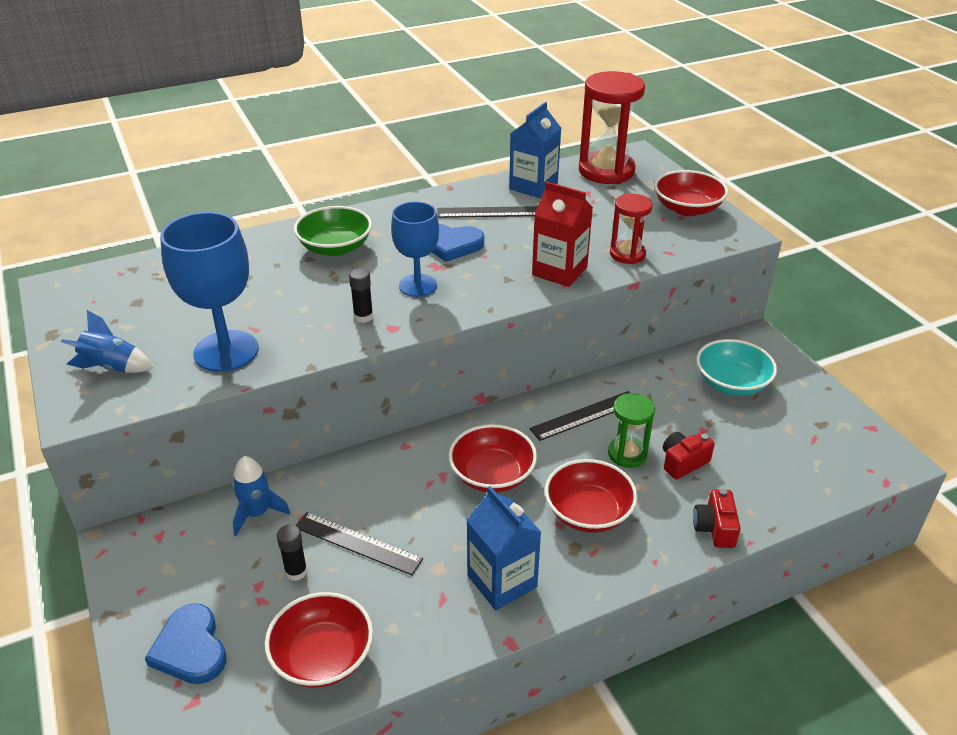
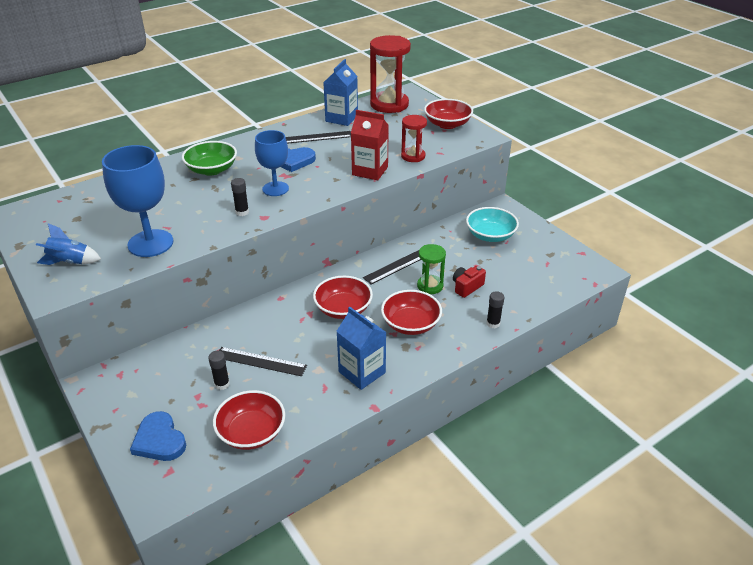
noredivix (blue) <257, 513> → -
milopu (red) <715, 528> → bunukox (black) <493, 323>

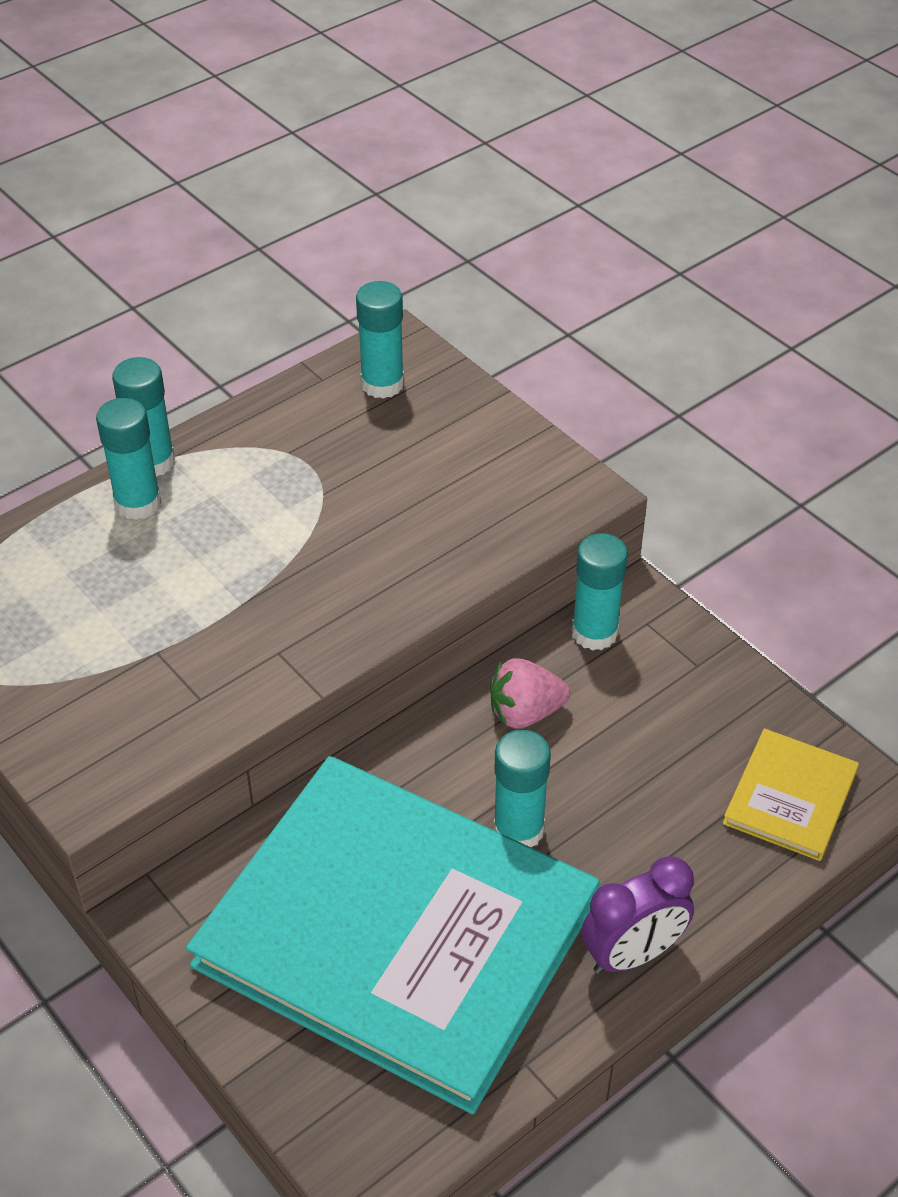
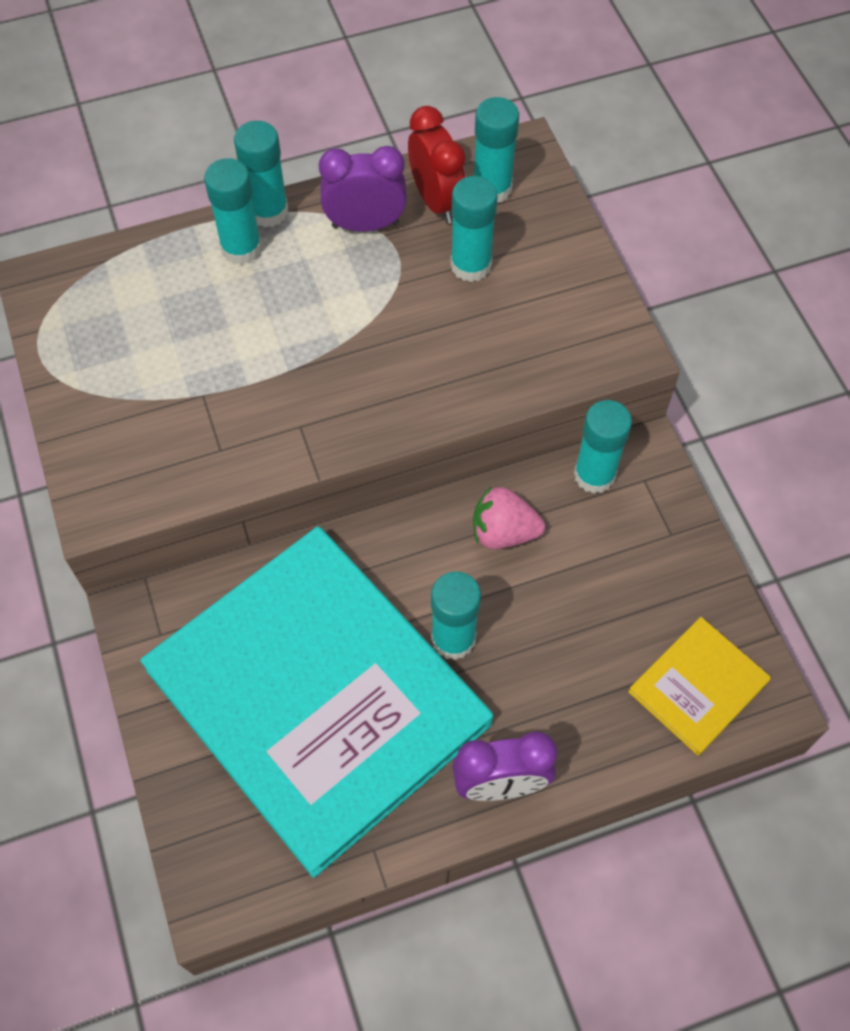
- → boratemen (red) <436, 201>
- → boratemen (purple) <365, 225>
- → bunukox (turquoise) <471, 265>

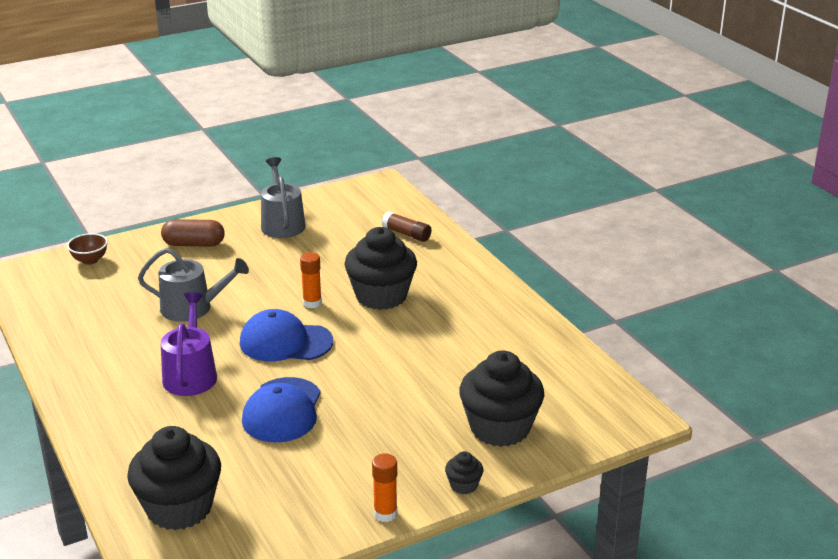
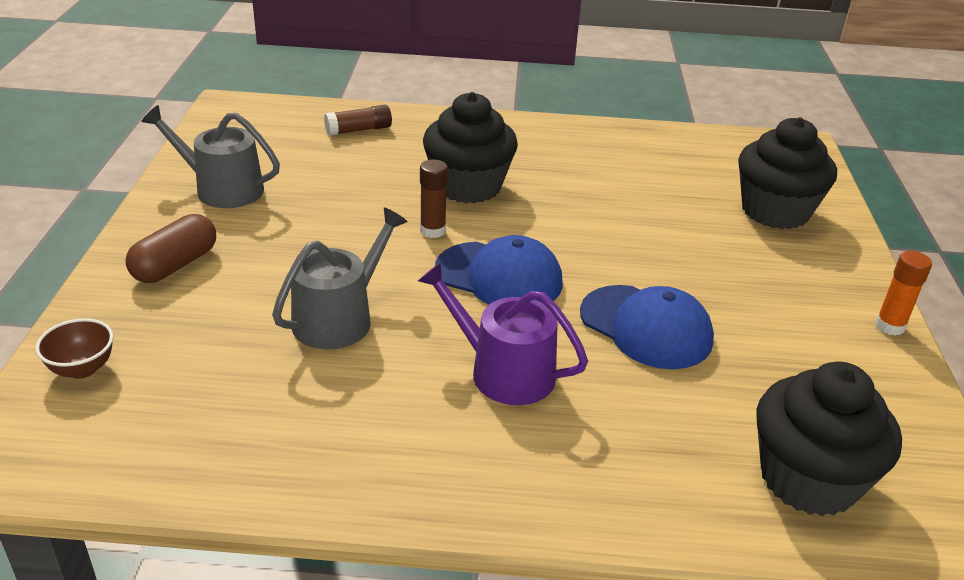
bunukox (orange) <312, 303> → bunukox (brown) <433, 231>
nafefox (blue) <285, 342> → nafefox (blue) <499, 276>, 105 degrees counterclockwise
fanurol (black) <463, 485> → -

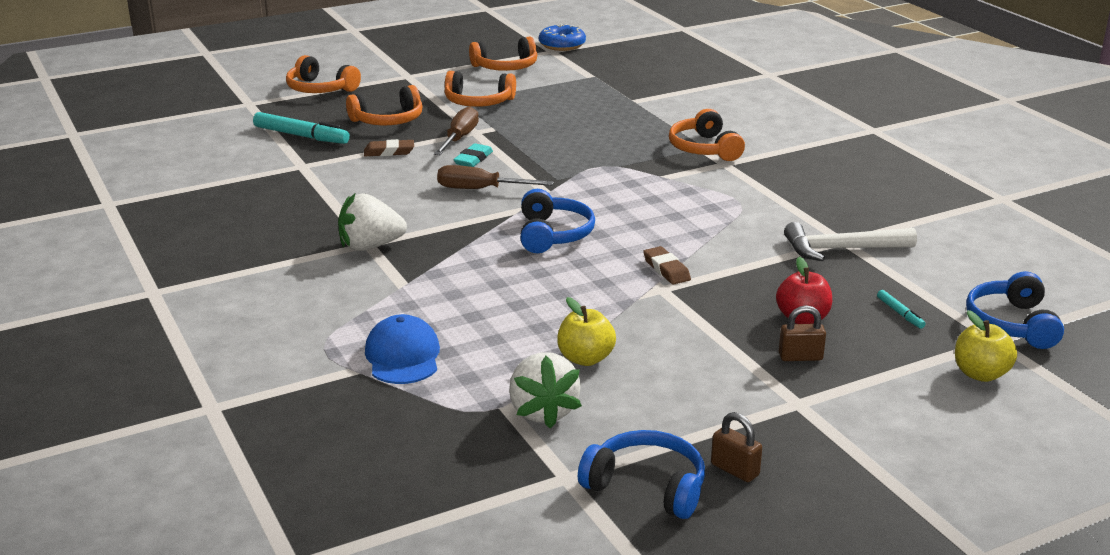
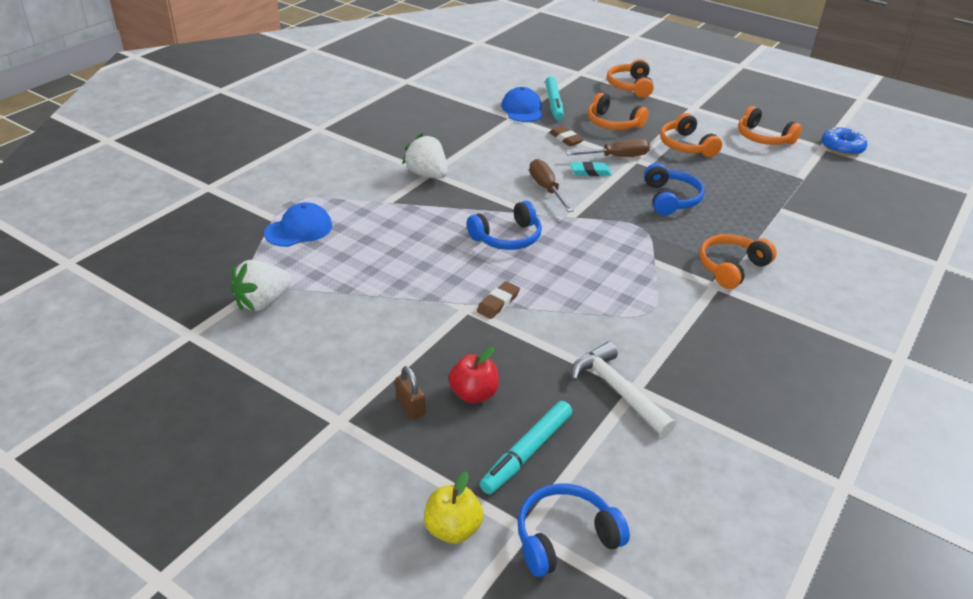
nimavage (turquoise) <900, 313> → nimavage (turquoise) <526, 452>, x2.05
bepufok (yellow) <585, 358> → -
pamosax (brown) <735, 470> → -
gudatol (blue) <647, 486> → gudatol (blue) <670, 199>, move
- → nafefox (blue) <522, 109>

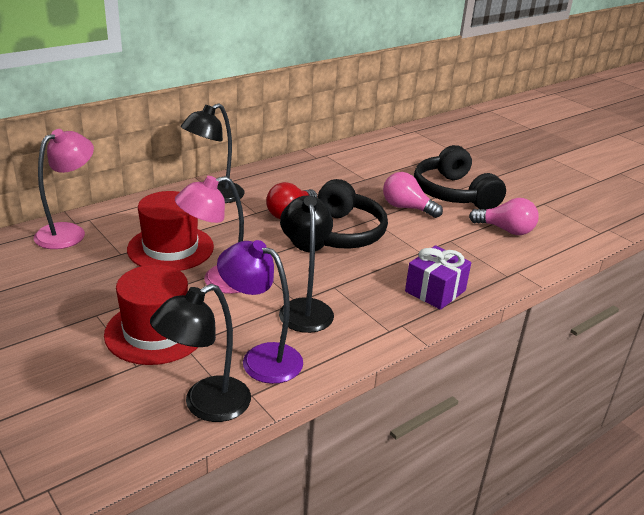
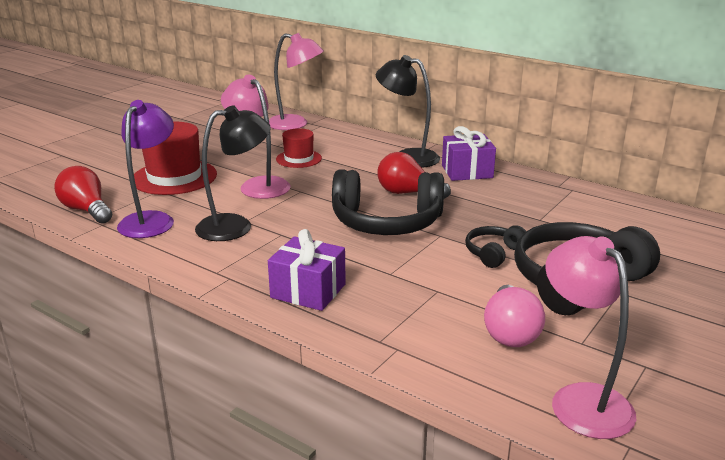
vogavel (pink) <407, 208> → gudatol (black) <493, 253>
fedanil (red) <170, 248> → fedanil (red) <298, 159>, x0.58
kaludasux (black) <205, 405> → vogavel (red) <86, 210>
- → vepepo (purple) <467, 171>
- → kaludasux (pink) <581, 399>

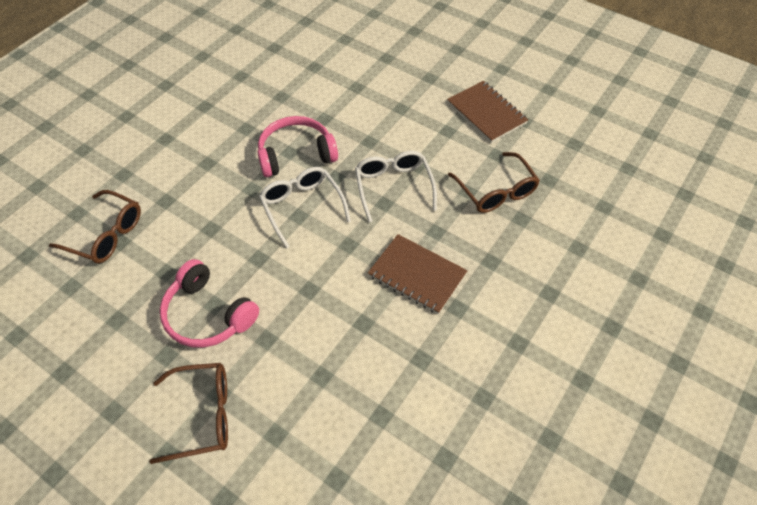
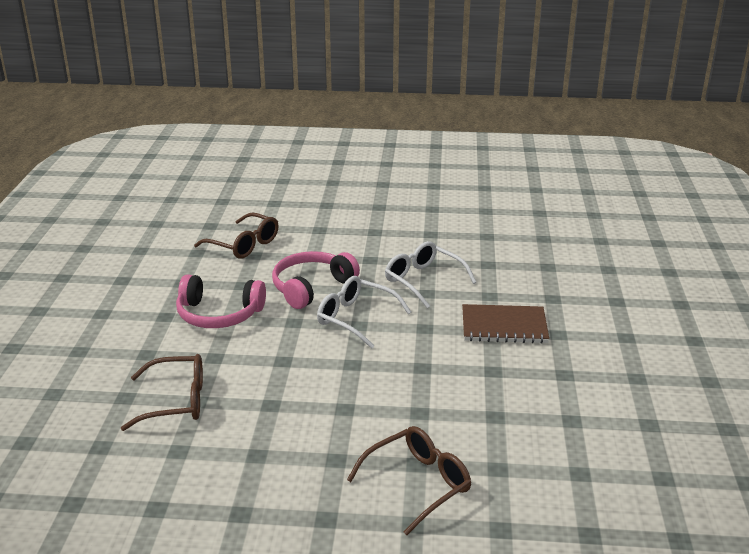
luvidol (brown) <486, 113> → -
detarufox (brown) <496, 191> → detarufox (brown) <244, 245>, move
gudatol (pink) <208, 315> → gudatol (pink) <219, 314>, move

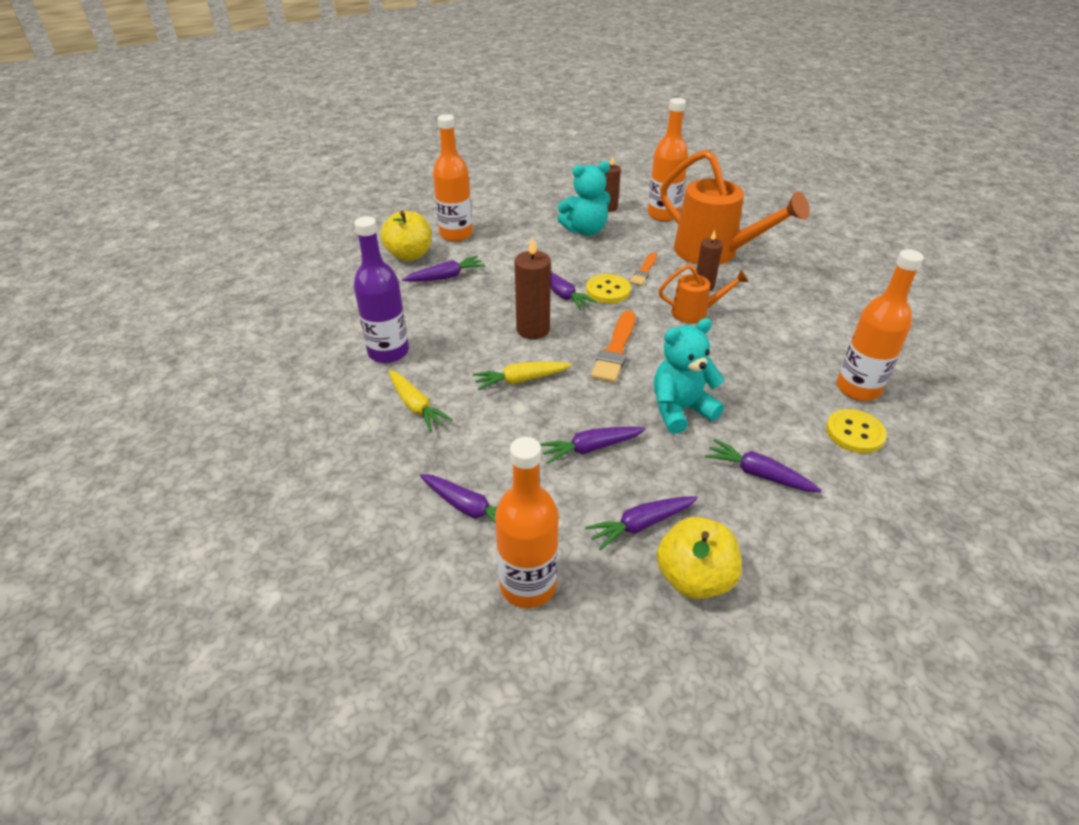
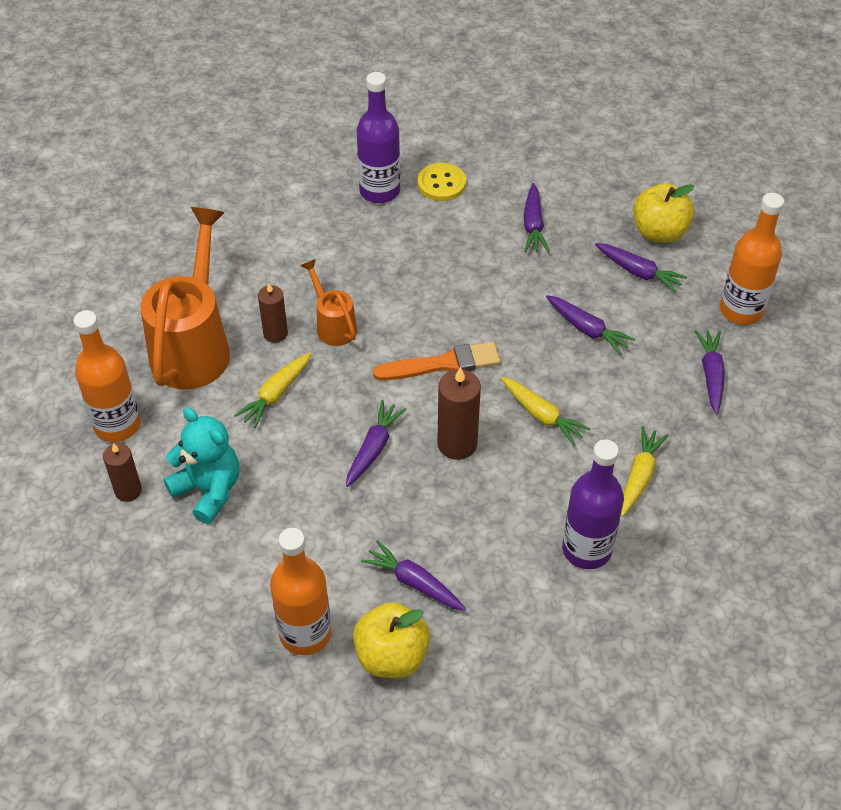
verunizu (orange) <858, 388> → verunizu (purple) <379, 191>
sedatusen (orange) <644, 271> → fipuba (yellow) <276, 394>
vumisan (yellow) <608, 290> → -
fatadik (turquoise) <680, 410> → -

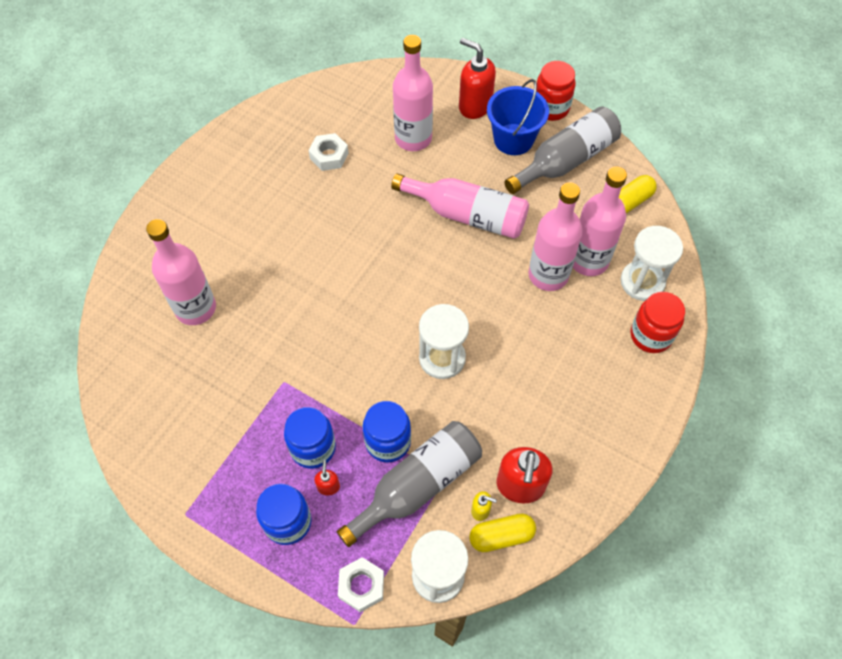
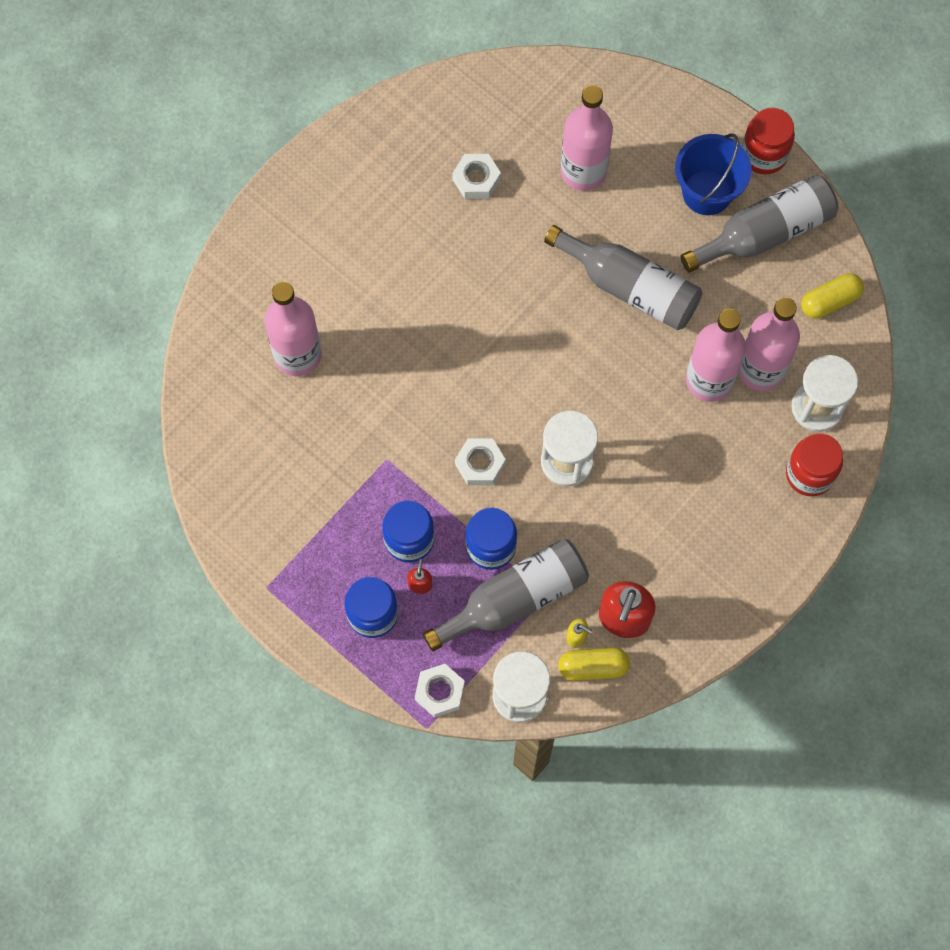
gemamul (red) <475, 106> → -
verunizu (pink) <467, 215> → verunizu (grey) <630, 287>
- → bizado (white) <480, 464>

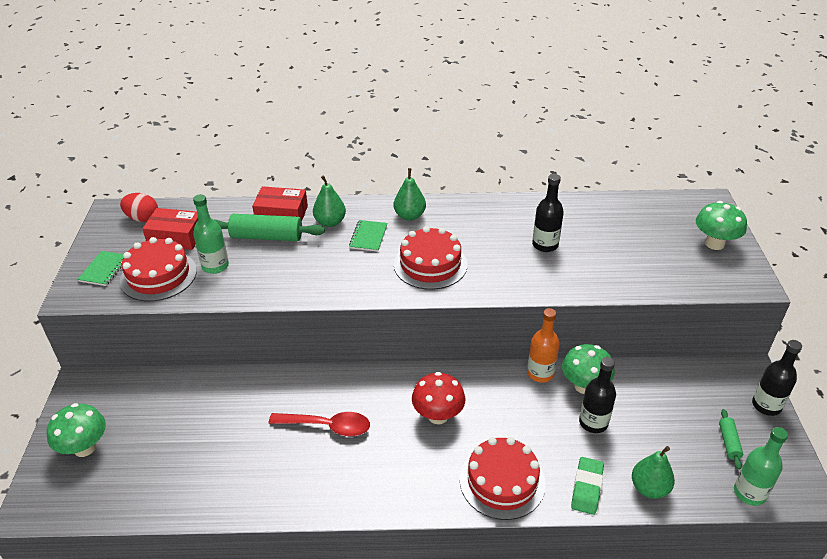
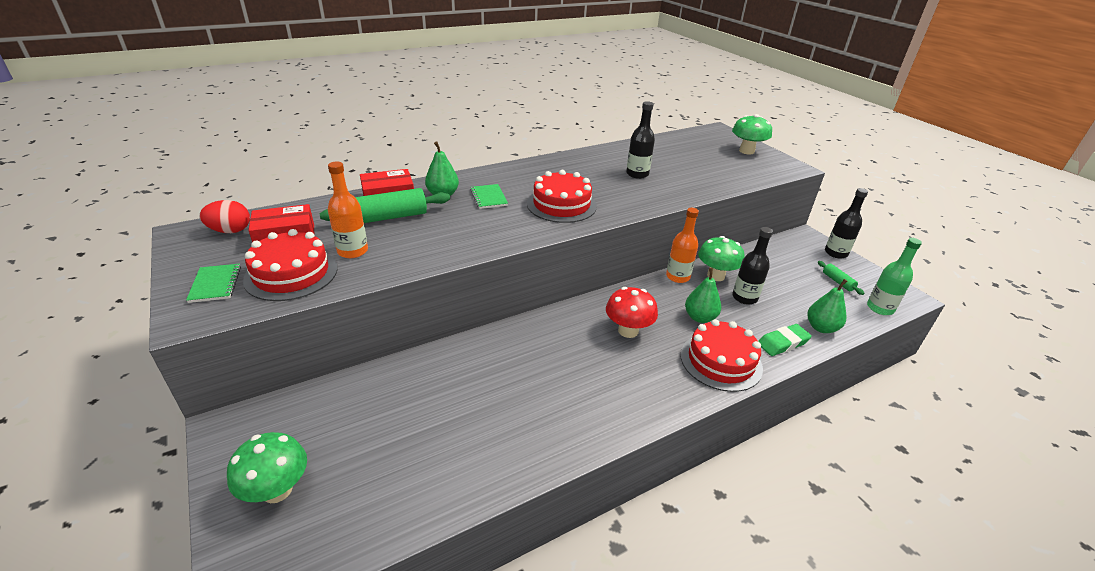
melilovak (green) <409, 216> → melilovak (green) <700, 317>, move
verunizu (green) <215, 266> → verunizu (orange) <352, 251>
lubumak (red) <327, 426> → -
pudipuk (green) <586, 488> → pudipuk (green) <782, 343>, 75 degrees clockwise

